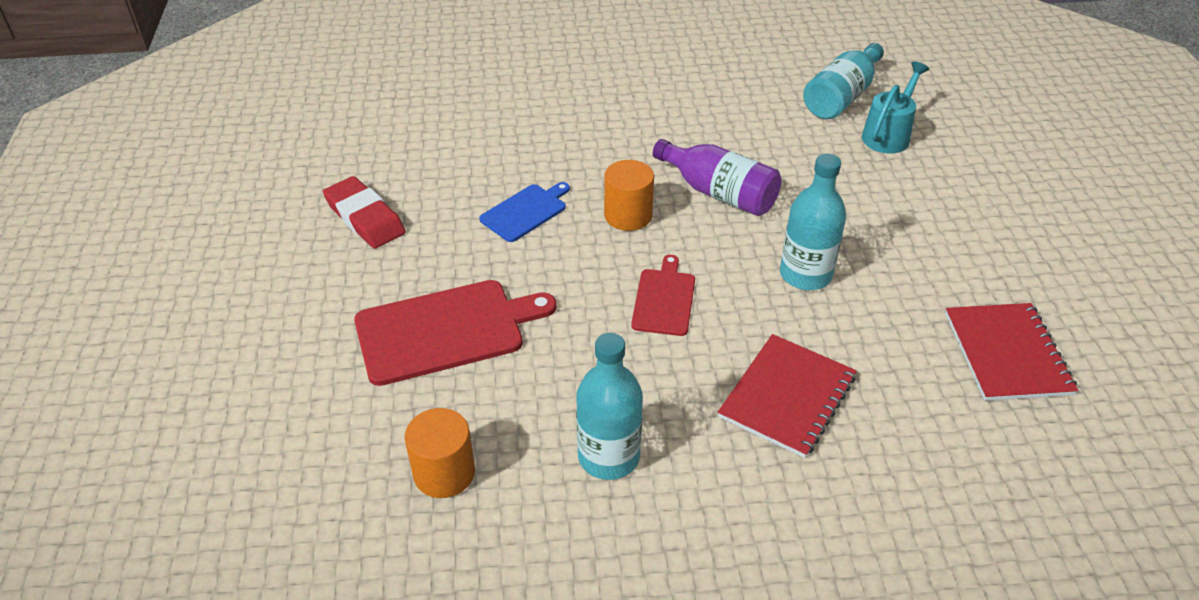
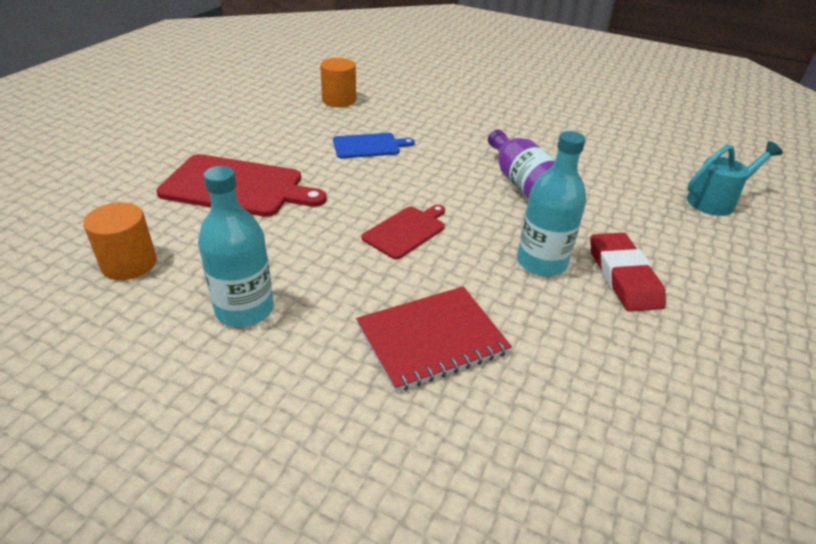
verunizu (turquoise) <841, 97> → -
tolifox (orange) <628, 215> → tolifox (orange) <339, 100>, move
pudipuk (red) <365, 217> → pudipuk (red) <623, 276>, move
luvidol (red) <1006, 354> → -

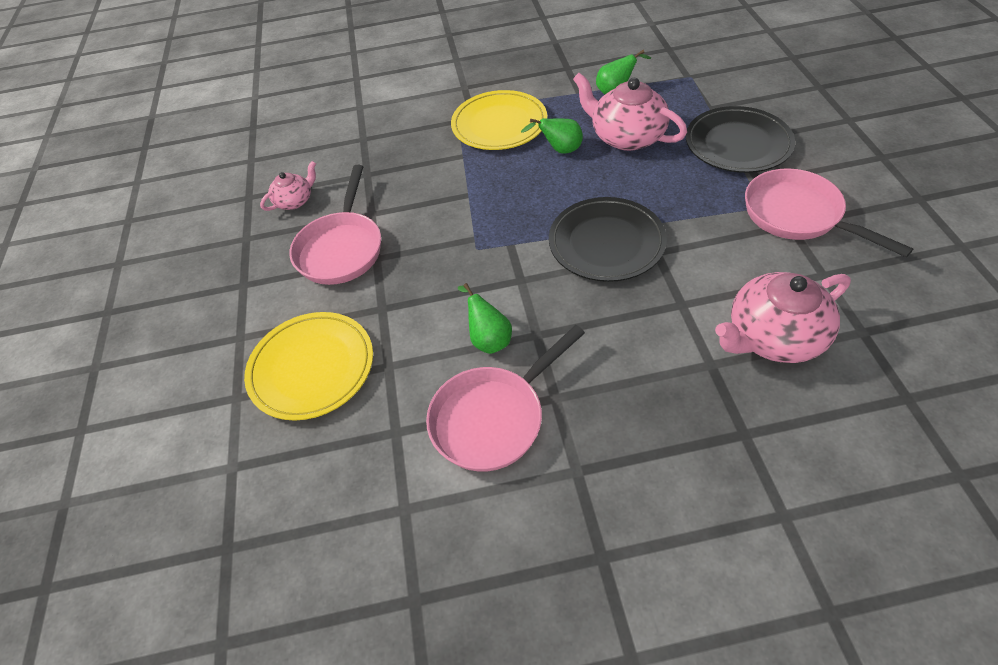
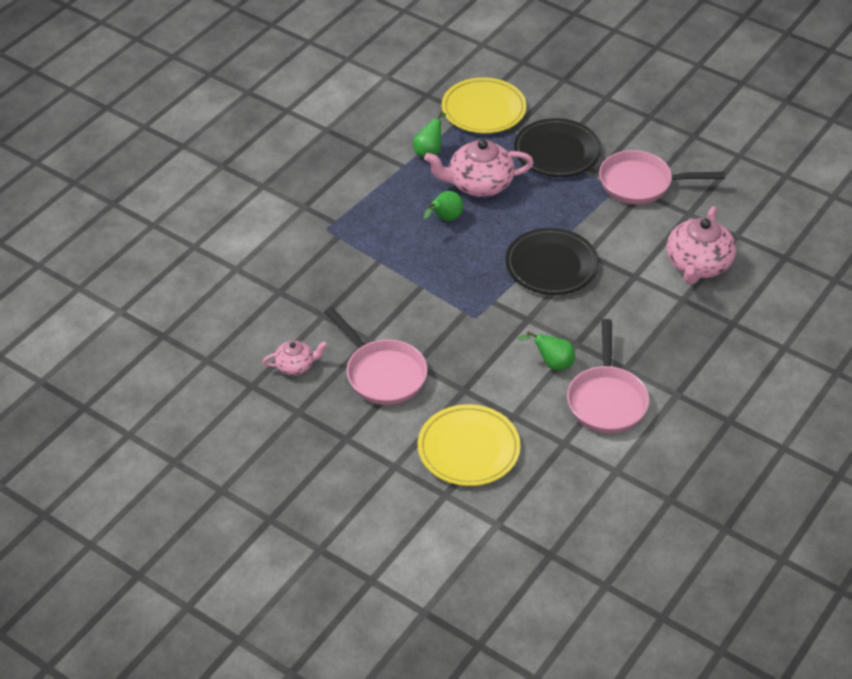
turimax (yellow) <499, 124> → turimax (yellow) <483, 109>, move
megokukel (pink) <295, 201> → megokukel (pink) <295, 365>, 75 degrees clockwise

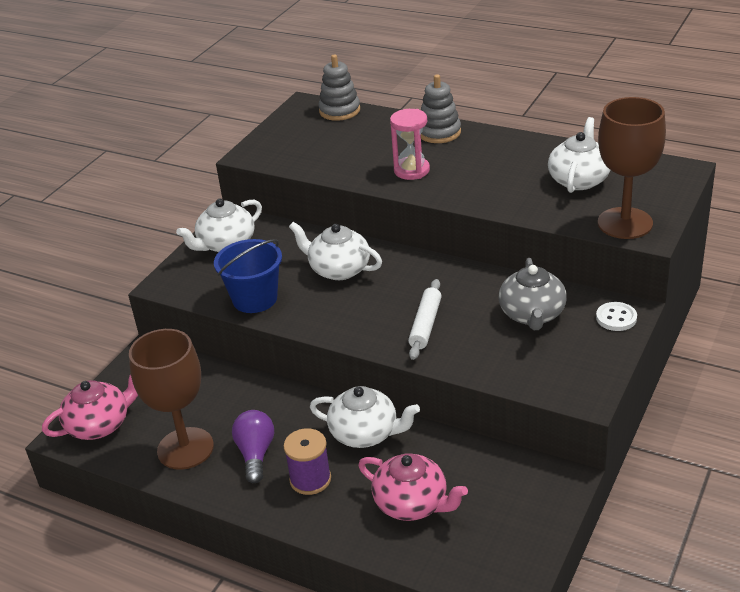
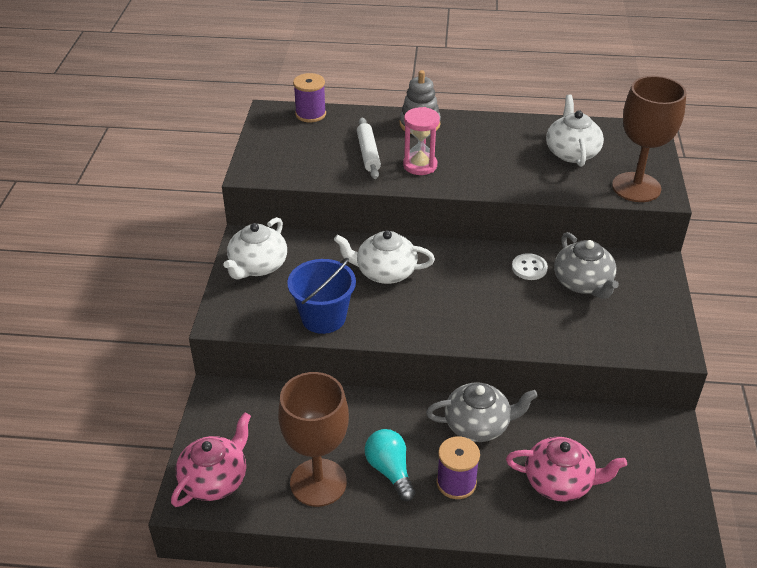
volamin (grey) <339, 111> → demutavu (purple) <310, 114>
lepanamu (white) <425, 325> → lepanamu (white) <368, 153>, move
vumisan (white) <616, 318> → vumisan (white) <529, 268>, move
megokukel (white) <365, 433> → megokukel (grey) <478, 425>
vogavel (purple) <256, 454> → vogavel (turquoise) <390, 471>

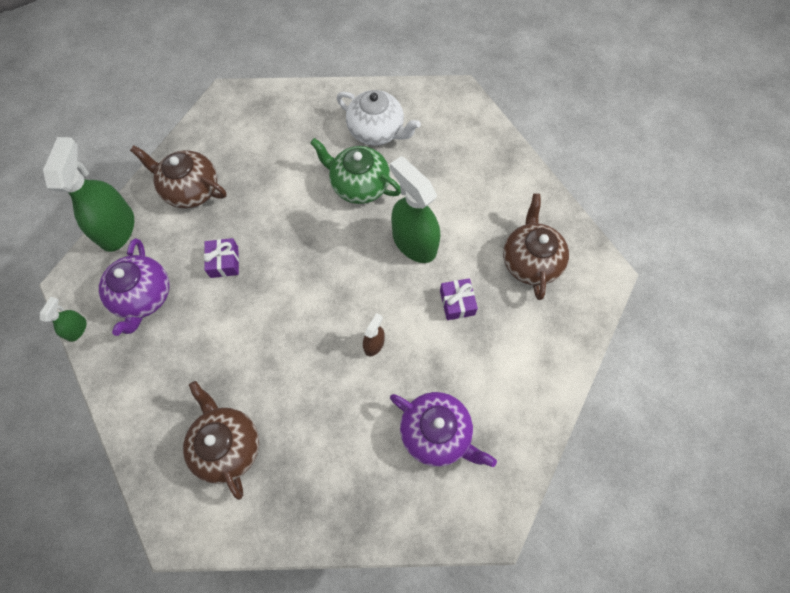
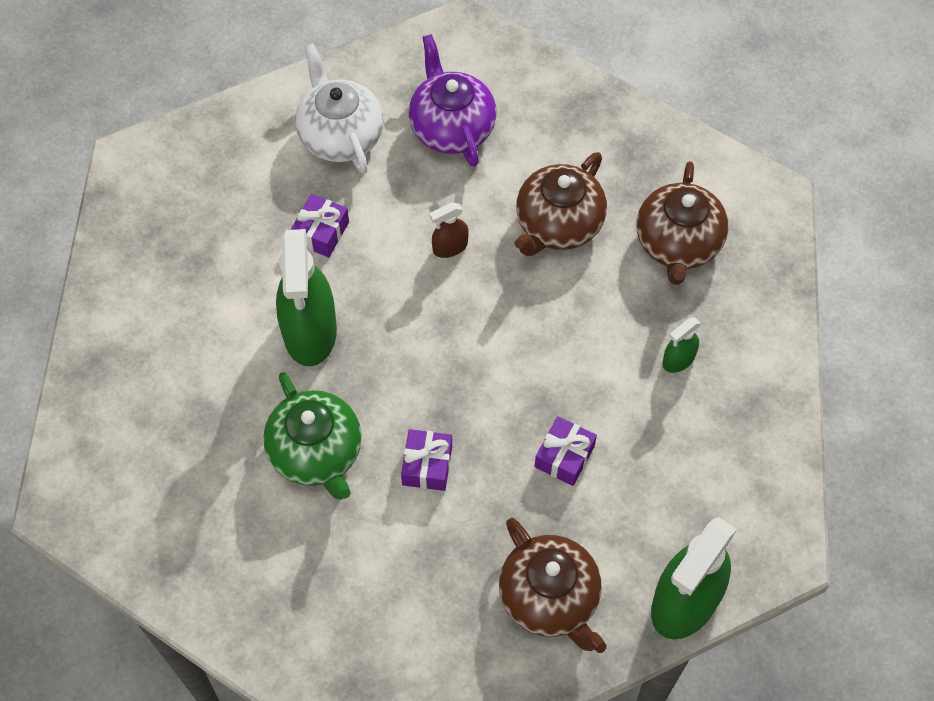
megokukel (white) <376, 131> → megokukel (white) <340, 135>, move
megokukel (brown) <530, 261> → megokukel (brown) <558, 224>, move
megokukel (purple) <144, 296> → -
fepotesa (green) <77, 329> → fepotesa (green) <678, 359>, move
- → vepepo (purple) <427, 465>

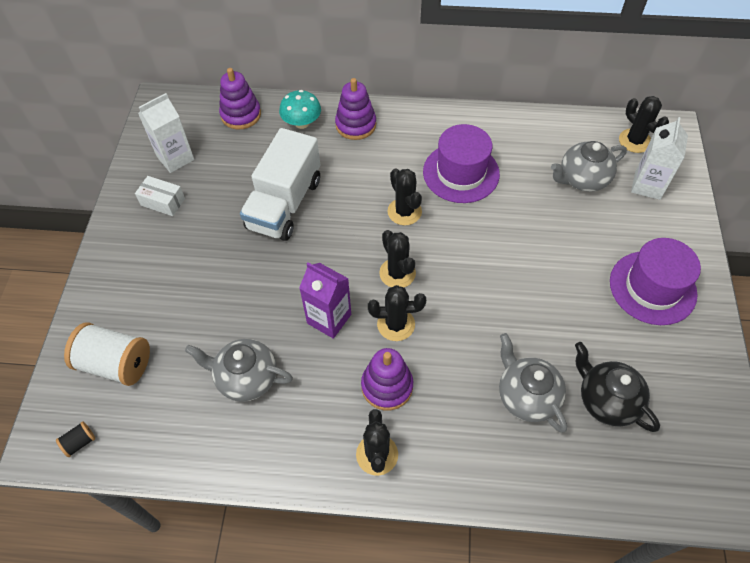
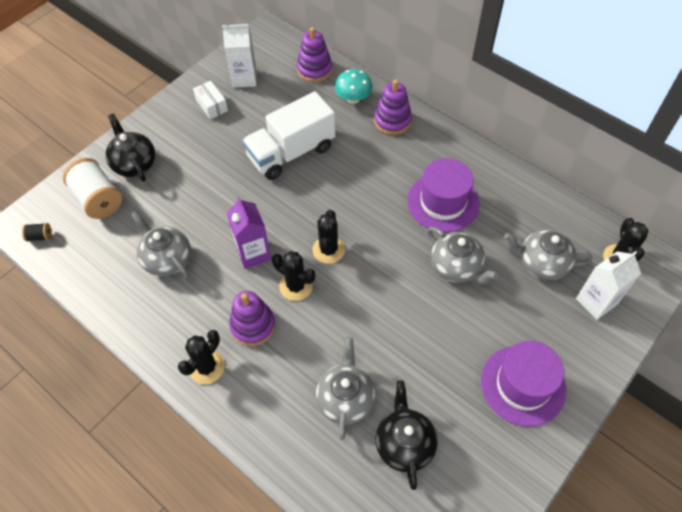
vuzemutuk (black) <404, 211> → -
- → megokukel (black) <134, 164>
- → megokukel (grey) <456, 267>

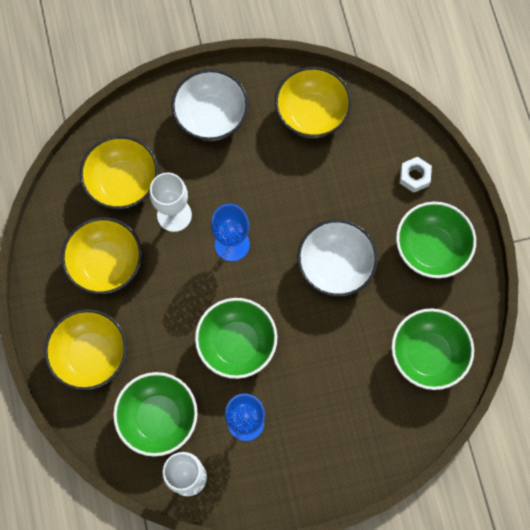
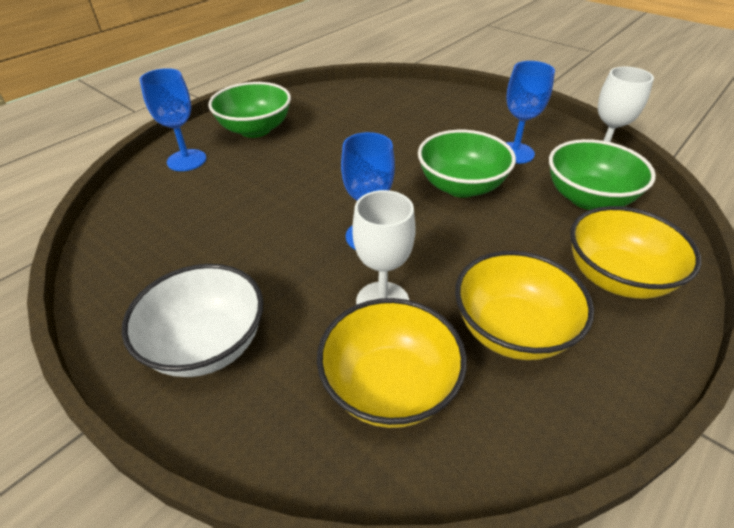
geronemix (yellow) <311, 114> → -
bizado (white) <414, 176> → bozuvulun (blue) <186, 160>
geronemix (white) <335, 266> → -
geronemix (green) <427, 354> → -

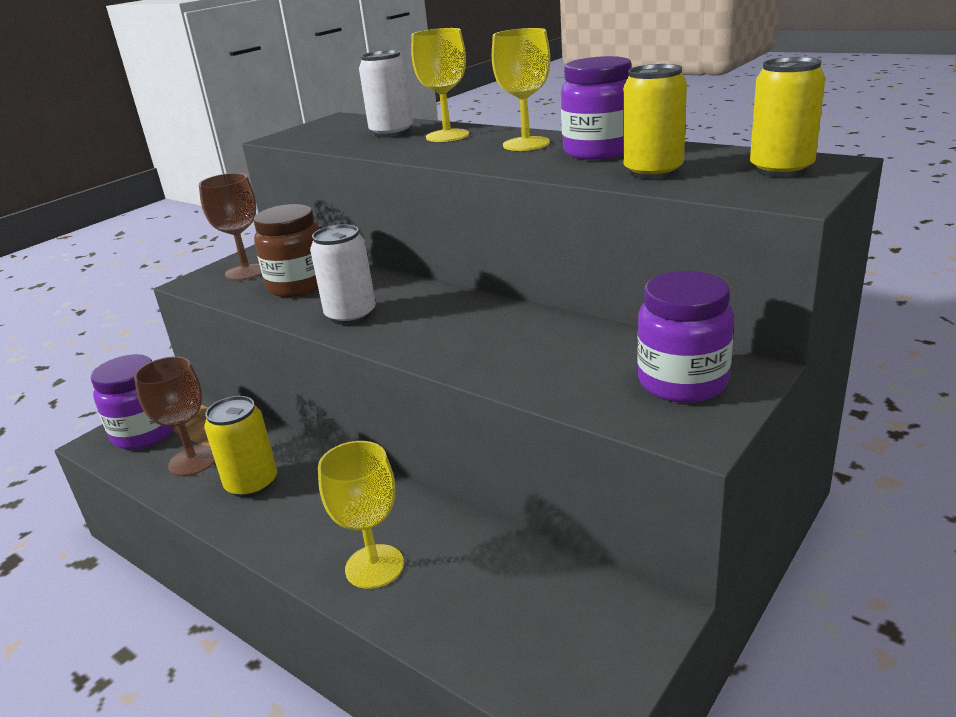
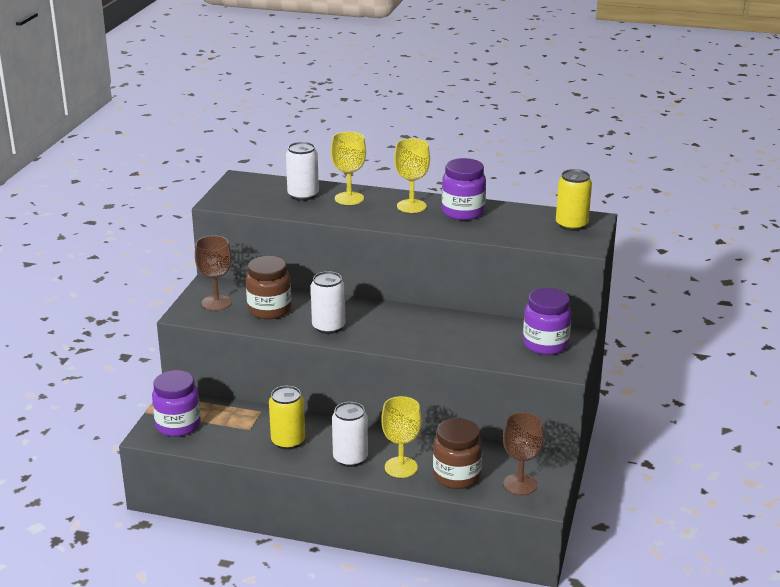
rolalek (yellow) <653, 172> → -
bozuvulun (brown) <193, 461> → bozuvulun (brown) <520, 484>, move
- → rolalek (white) <350, 458>
- → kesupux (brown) <456, 476>

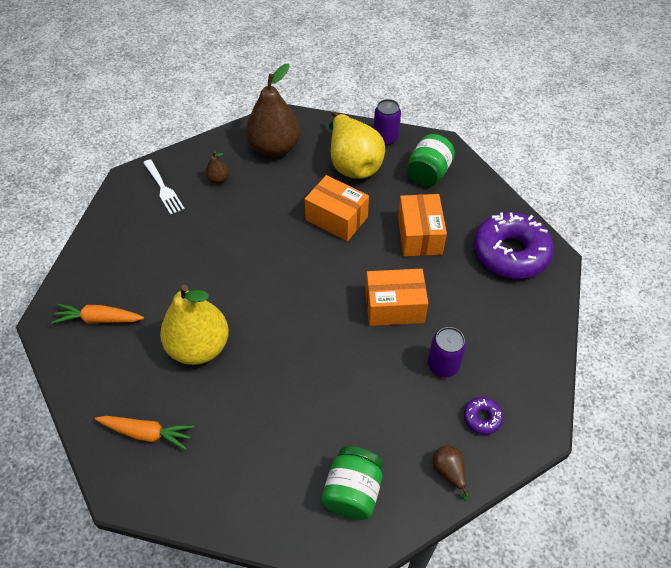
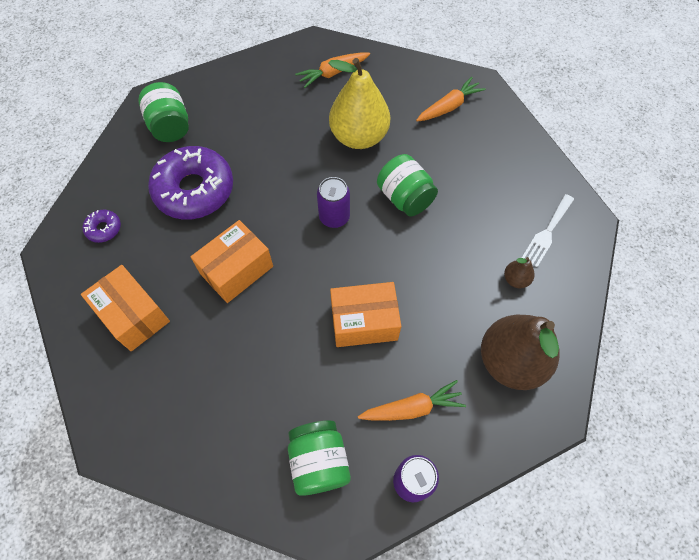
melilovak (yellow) <353, 163> → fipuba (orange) <412, 408>
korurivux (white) <163, 189> → korurivux (white) <547, 233>, 75 degrees counterclockwise
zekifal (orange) <419, 235> → zekifal (orange) <133, 315>, move
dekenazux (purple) <510, 253> → dekenazux (purple) <194, 190>, move
rolalek (purple) <443, 365> → rolalek (purple) <334, 217>, move
melilovak (brown) <449, 472> → -
- → kesupux (green) <405, 198>

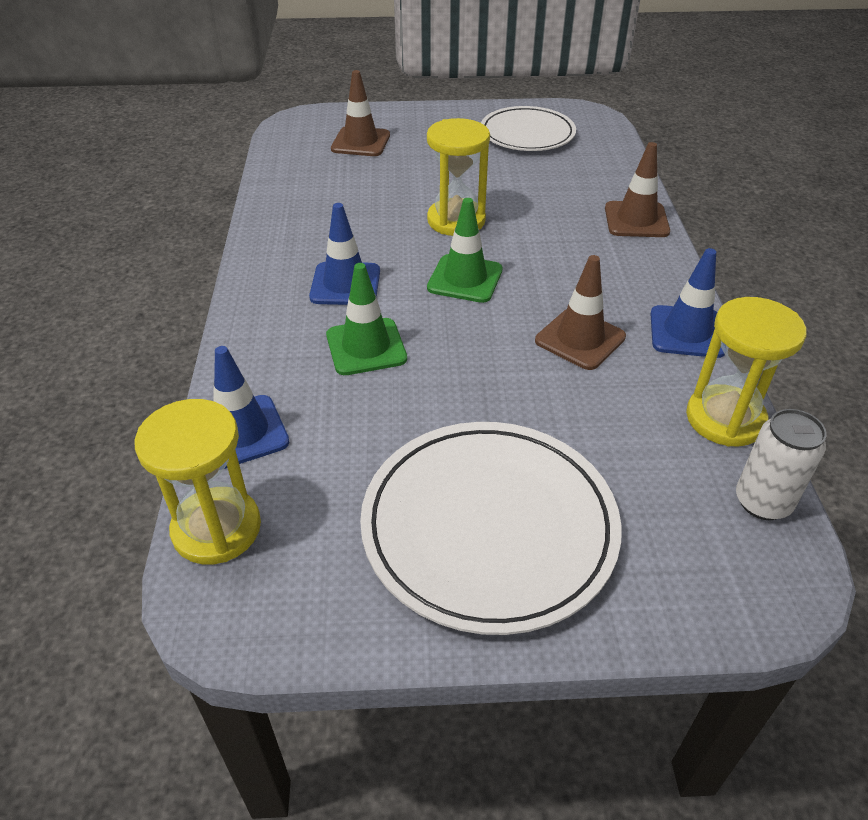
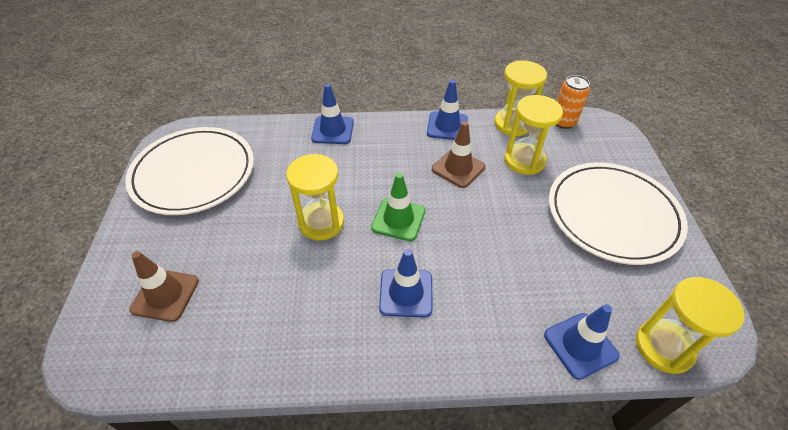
turimax (white) <527, 134> → turimax (white) <194, 174>, x1.53
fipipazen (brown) <636, 220> → fipipazen (blue) <333, 130>
fipipazen (green) <366, 347> → -
rolalek (white) <762, 502> → rolalek (orange) <563, 122>
- → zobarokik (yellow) <524, 160>

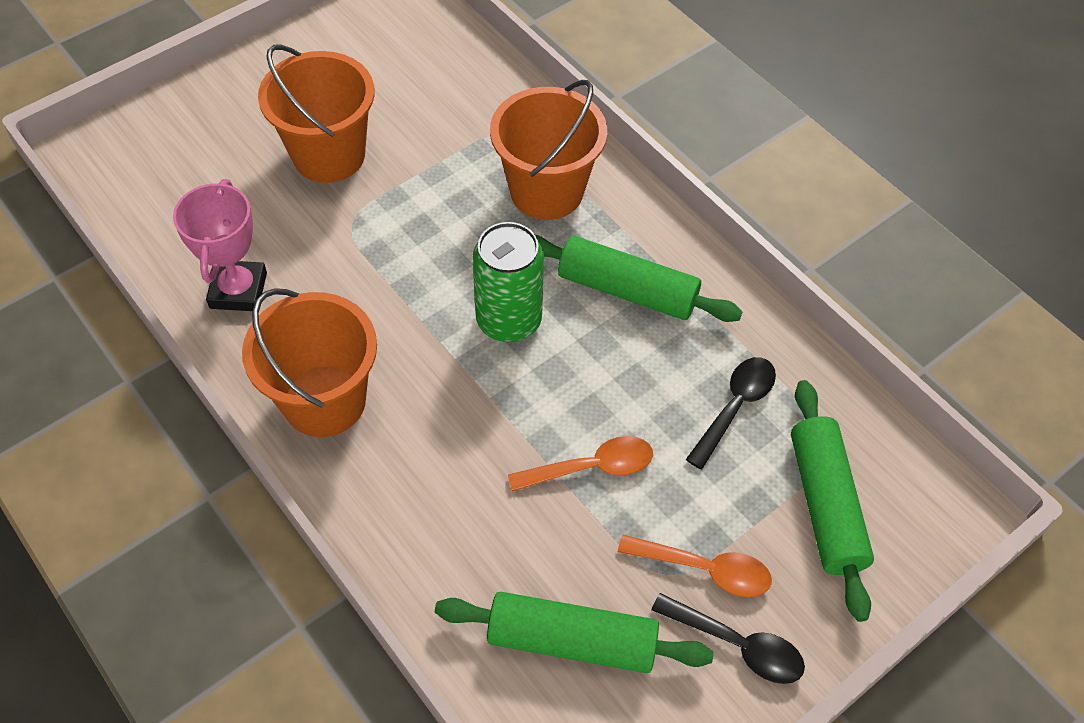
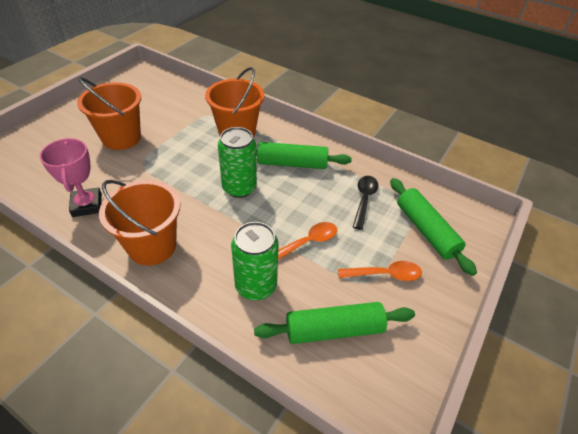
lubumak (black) <737, 645> → -
- → rolalek (green) <256, 286>

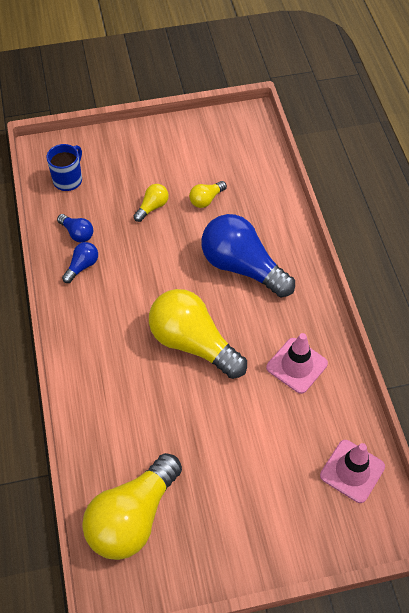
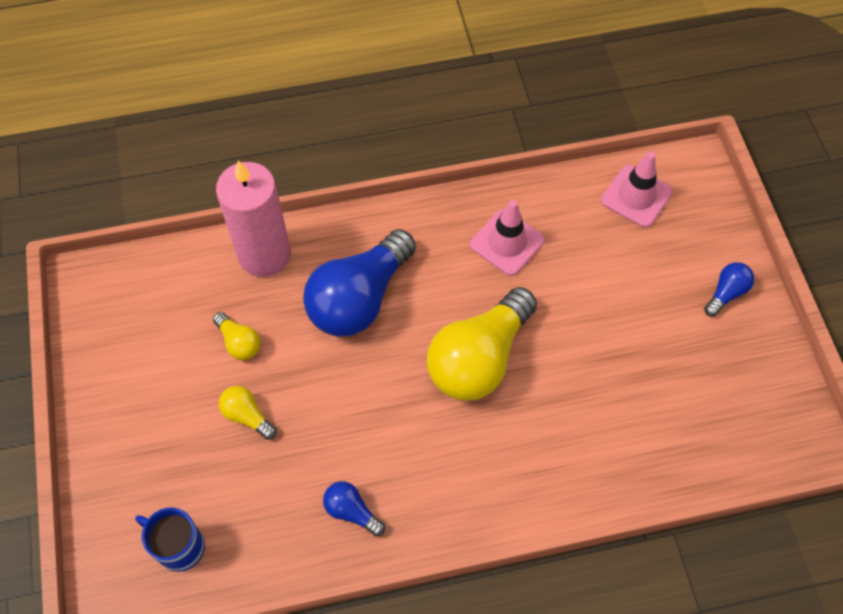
vogavel (blue) <77, 233> → vogavel (blue) <726, 293>, move
vogavel (yellow) <133, 517> → -
- → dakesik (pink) <264, 254>

